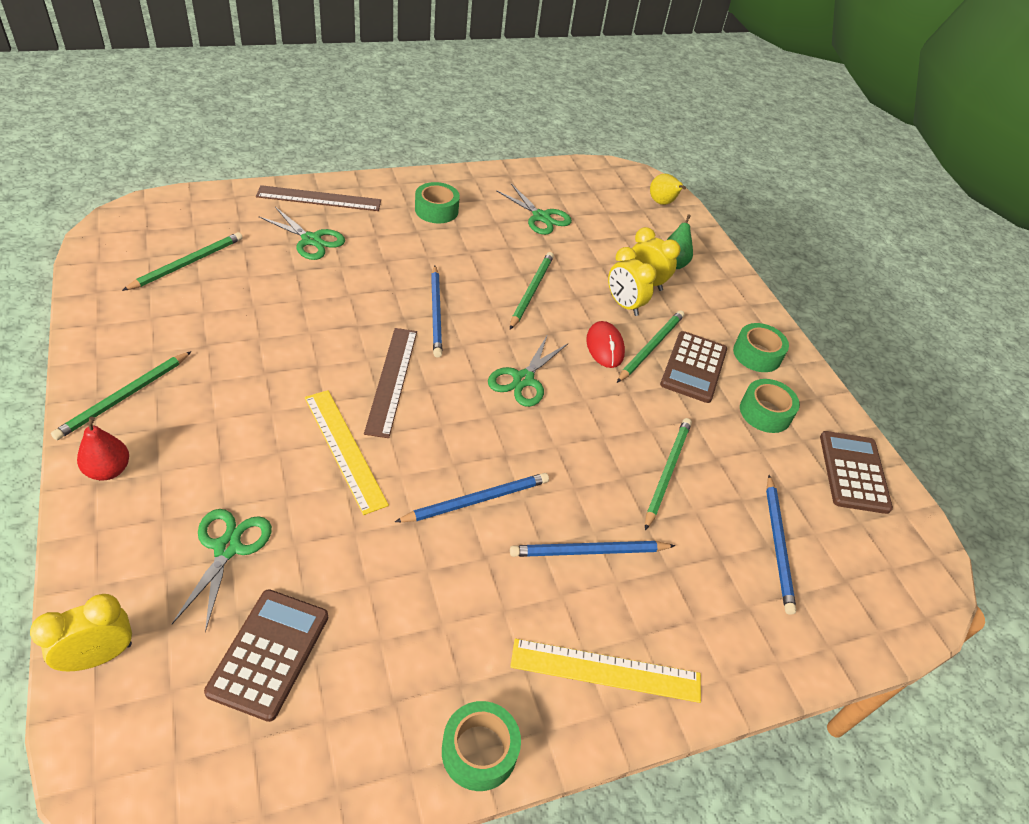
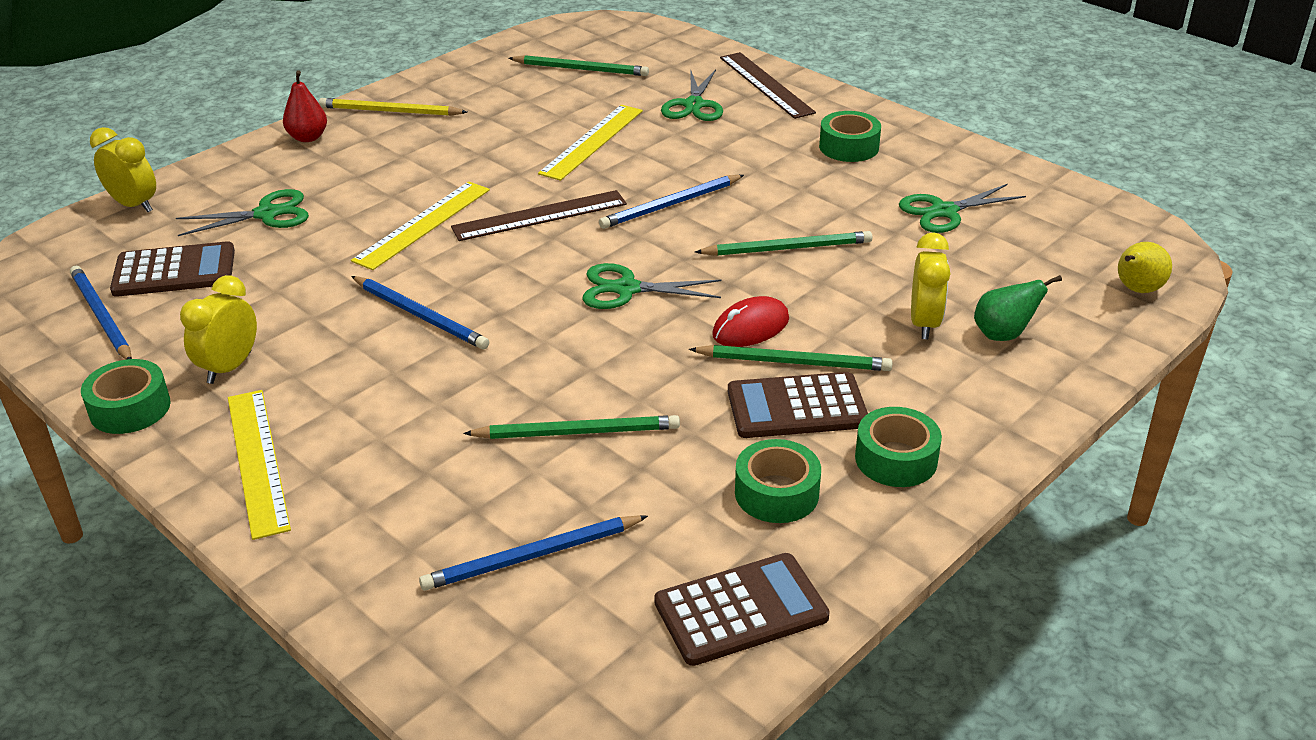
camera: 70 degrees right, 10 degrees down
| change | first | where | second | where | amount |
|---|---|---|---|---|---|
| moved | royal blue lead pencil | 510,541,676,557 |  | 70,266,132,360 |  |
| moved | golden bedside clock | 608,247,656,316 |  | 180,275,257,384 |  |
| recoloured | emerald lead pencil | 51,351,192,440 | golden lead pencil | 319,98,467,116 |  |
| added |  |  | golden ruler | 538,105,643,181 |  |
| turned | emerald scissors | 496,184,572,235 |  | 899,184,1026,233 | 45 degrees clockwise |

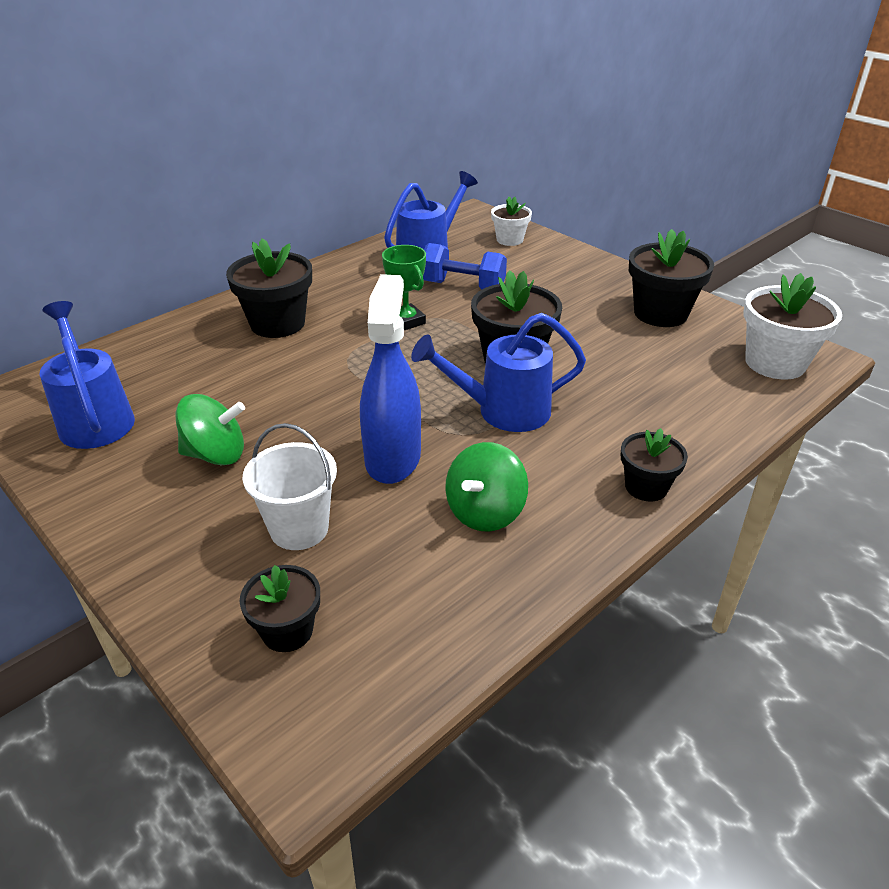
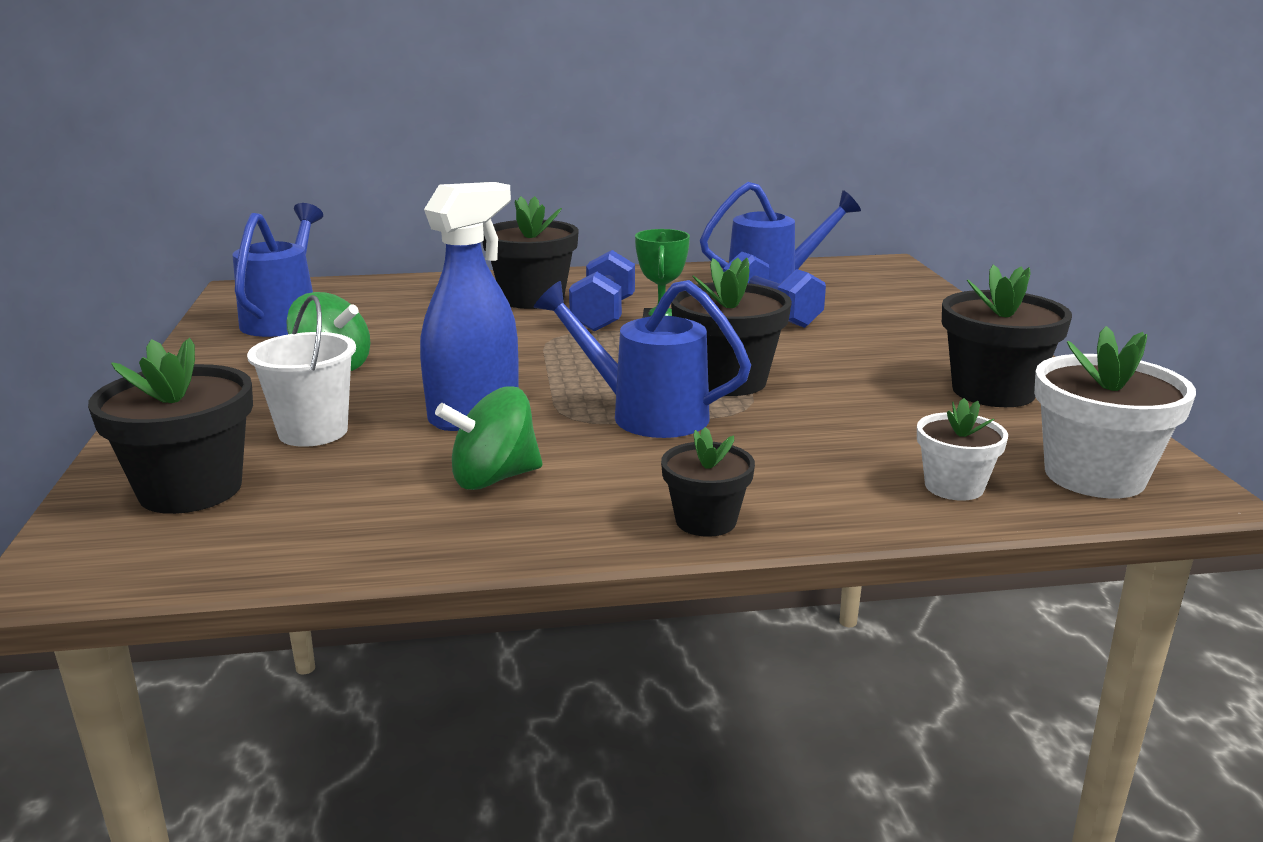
camera: 35 degrees right, 15 degrees down
| change | first | where | second | where | amount |
|---|---|---|---|---|---|
| resized | ebony plant pot | 240,565,320,652 |  | 88,338,253,514 | x1.69 |
| added |  |  | royal blue hand weight | 569,250,635,332 |  |
| moved | snow-white plant pot | 491,197,532,246 |  | 917,398,1008,501 |  |

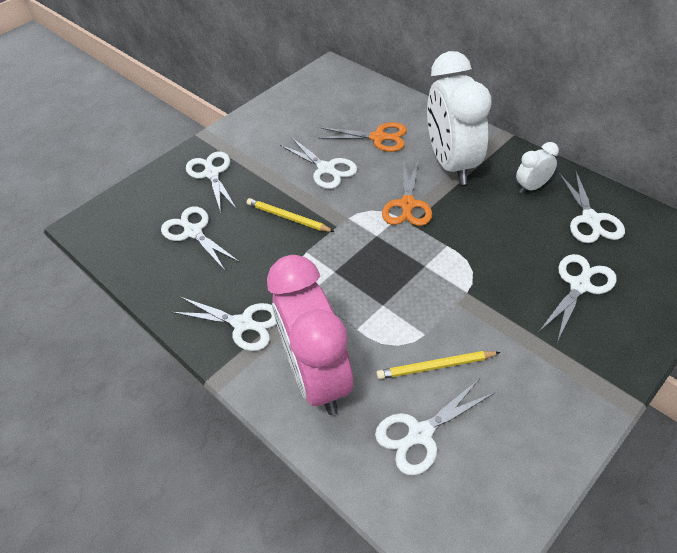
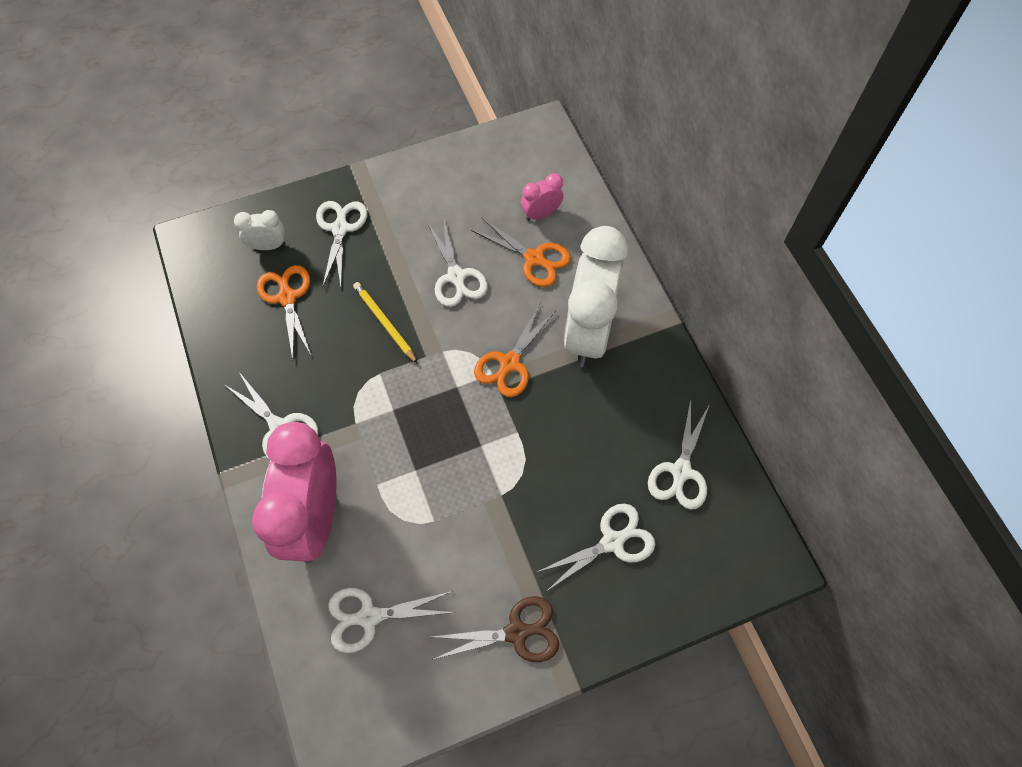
camera: 20 degrees right, 15 degrees up
| change | first | where | second | where | amount |
|---|---|---|---|---|---|
| moved | snow-white bedside clock | 516,142,559,193 |  | 234,210,286,250 |  |
| recoloured | snow-white scissors | 161,206,240,270 | orange scissors | 257,265,311,360 |  |
| added |  |  | brown scissors | 432,596,559,662 |  |
| added |  |  | pink bedside clock | 521,173,563,221 |  |
| removed | golden lead pencil | 377,351,501,379 |  |  |  |

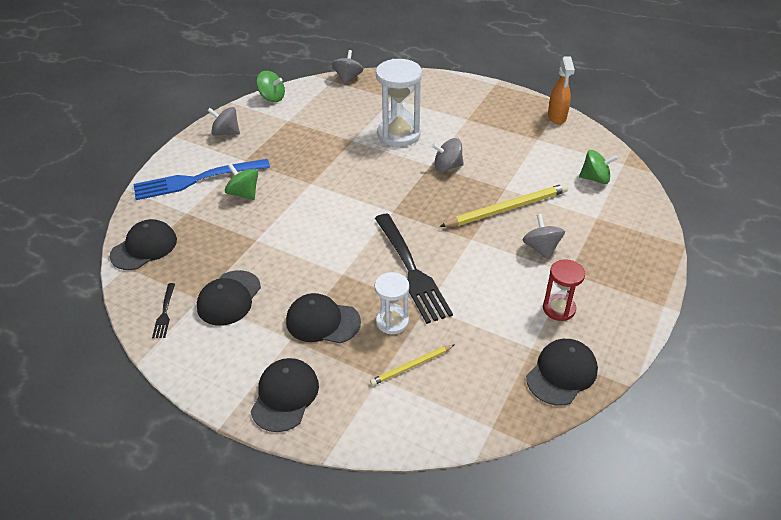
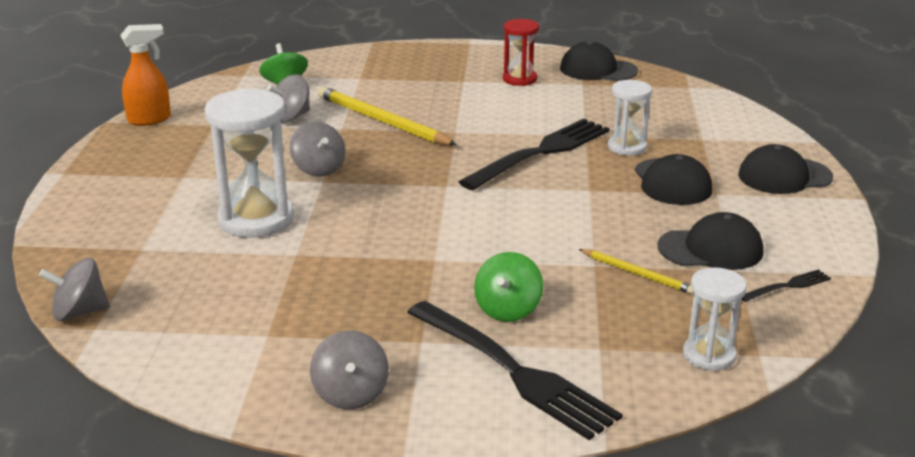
camera: 115 degrees left, 15 degrees down
| change | first | where | second | where | amount |
|---|---|---|---|---|---|
| moved | grey toy top | 523,214,565,260 |  | 267,75,310,123 |  |
| recoloured | royal blue fork | 133,159,270,200 | ebony fork | 407,301,623,440 |  |
| moved | golden lead pencil | 370,344,455,386 |  | 579,249,694,294 |  |
| replaced | ebony peaked cap | 110,219,177,270 | snow-white sandglass | 683,267,747,371 |  |
| removed | emerald toy top | 256,71,285,102 |  |  |  |

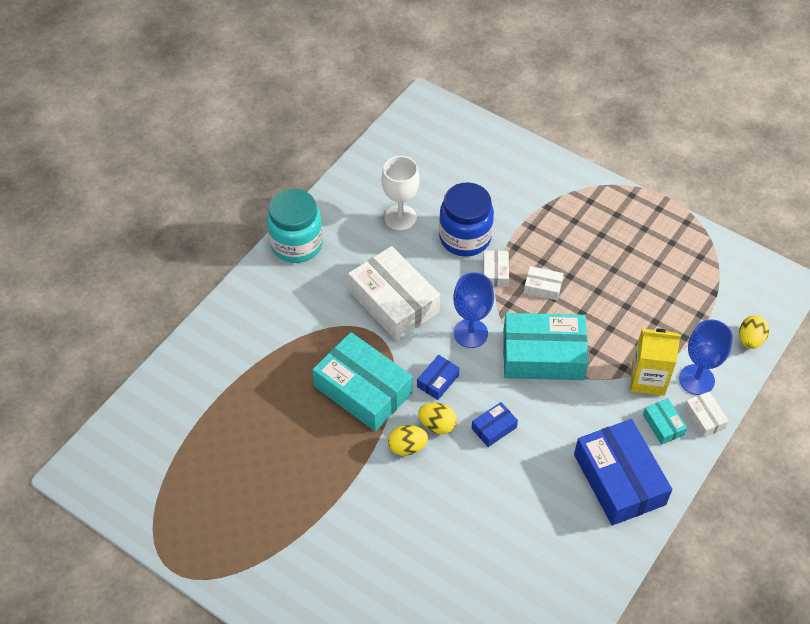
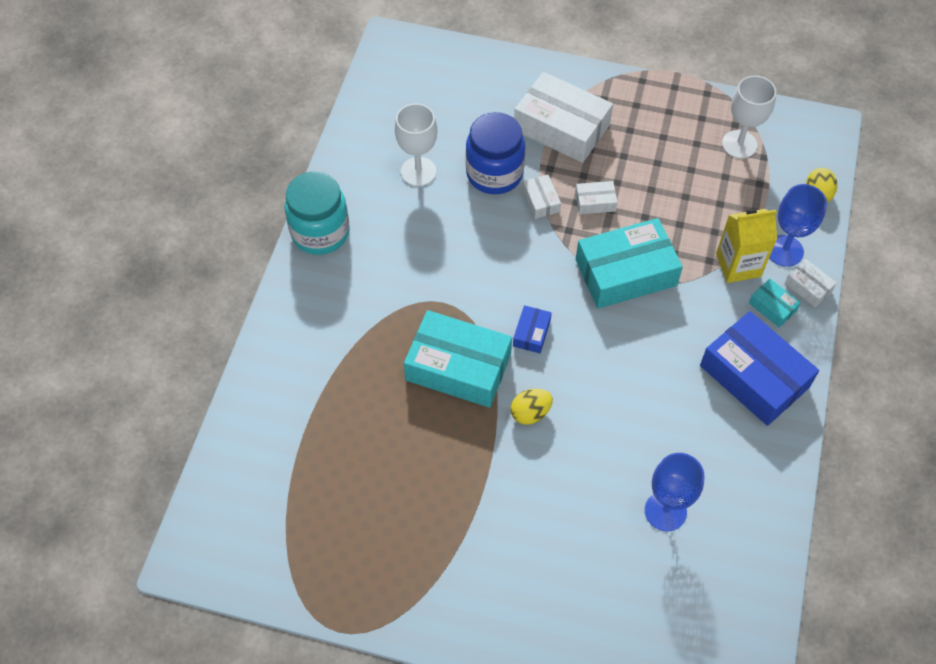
camera: 20 degrees left, 5 degrees up
| change | first | where | second | where | amount |
|---|---|---|---|---|---|
| moved | snow-white box | 348,246,440,341 |  | 514,72,613,163 |  |
| moved | royal blue chalice | 453,272,494,348 |  | 645,453,704,531 |  |
| added |  |  | snow-white chalice | 722,76,776,159 |  |
| removed | golden egg shape | 418,403,457,434 |  |  |  |
| removed | royal blue box | 471,402,518,447 |  |  |  |

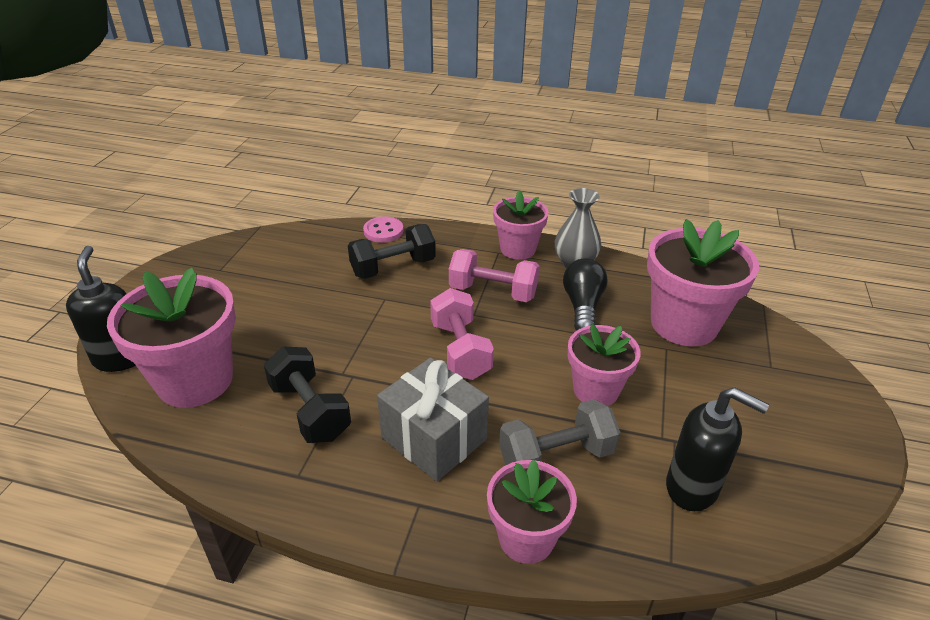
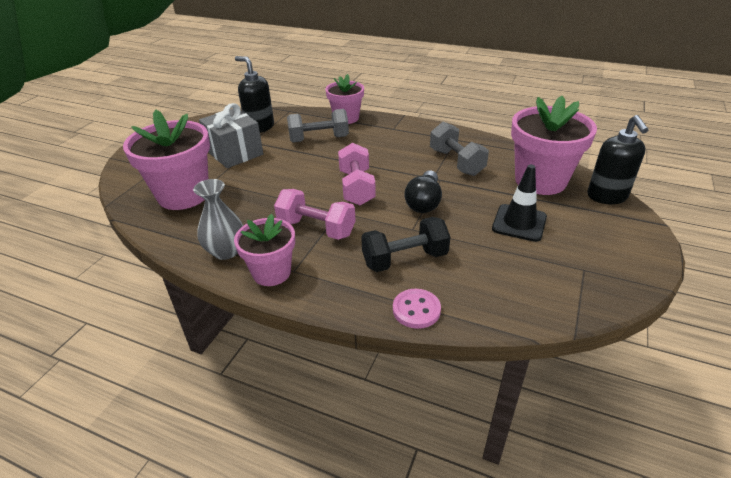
camera: 170 degrees left, 0 degrees up
| change | first | where | second | where | amount |
|---|---|---|---|---|---|
| moved | grey present | 377,358,489,482 |  | 199,103,263,168 |  |
| moved | ebony light bulb | 563,258,608,331 |  | 404,170,442,213 |  |
| recoloured | ebony hand weight | 264,347,351,443 | grey hand weight | 430,122,489,176 |  |
| added |  |  | ebony safety cone | 492,164,547,242 |  |
| removed | pink plant pot | 568,324,641,406 |  |  |  |

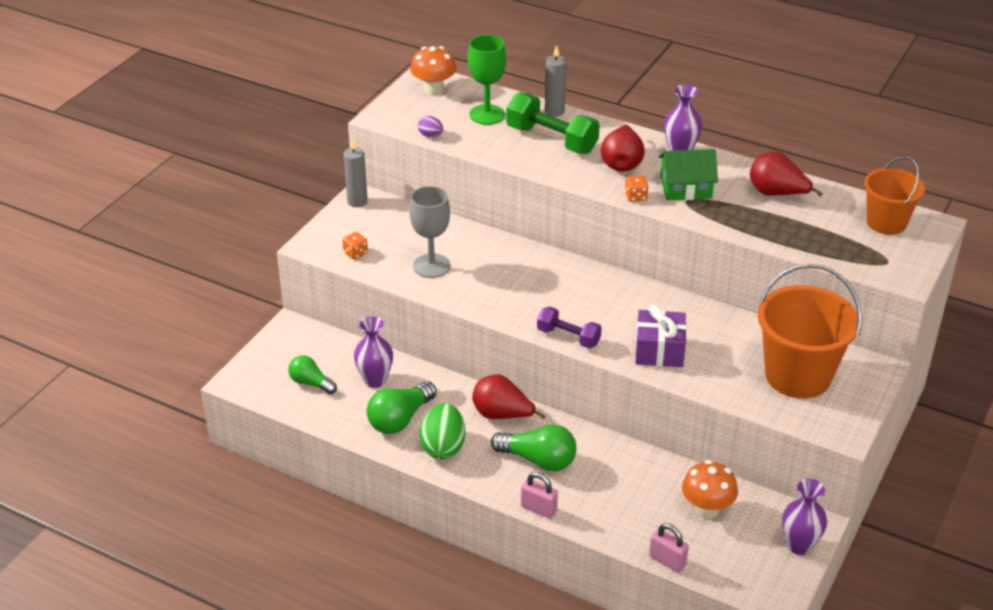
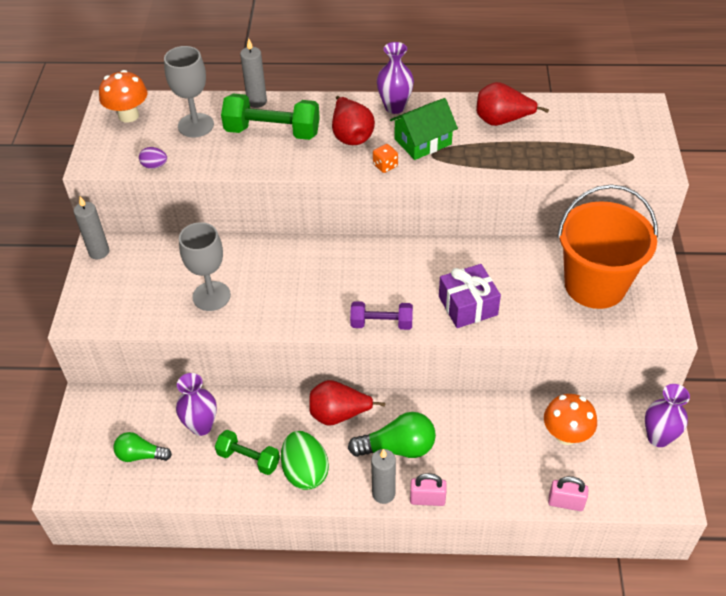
camera: 25 degrees left, 10 degrees up
| change | first | where | second | where | amount |
|---|---|---|---|---|---|
| recoloured | emerald chalice | 468,35,506,125 | grey chalice | 164,46,214,138 |  |
| replaced | emerald light bulb | 367,381,437,434 | emerald hand weight | 215,430,280,475 |  |
| added |  |  | grey pillar candle | 371,449,396,504 |  |
| removed | orange die | 342,232,368,260 |  |  |  |
| removed | orange pail | 864,156,925,235 |  |  |  |

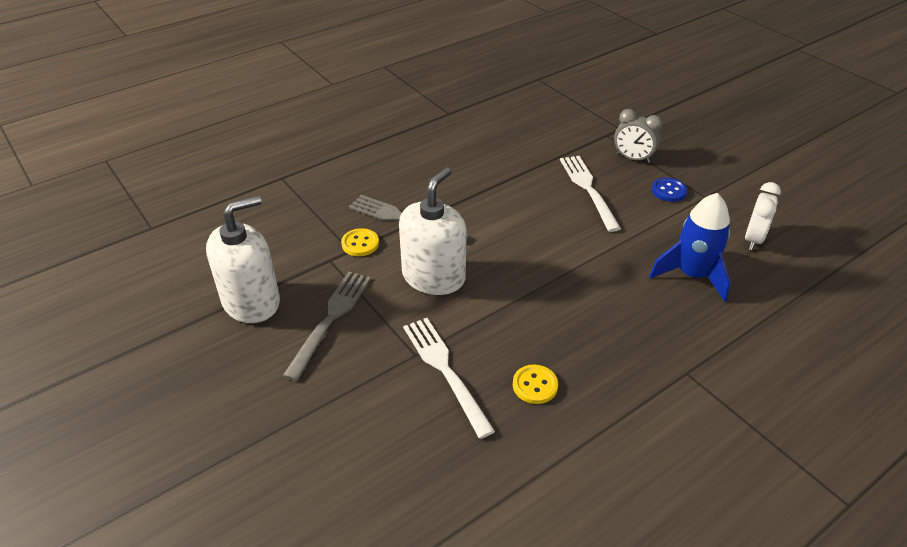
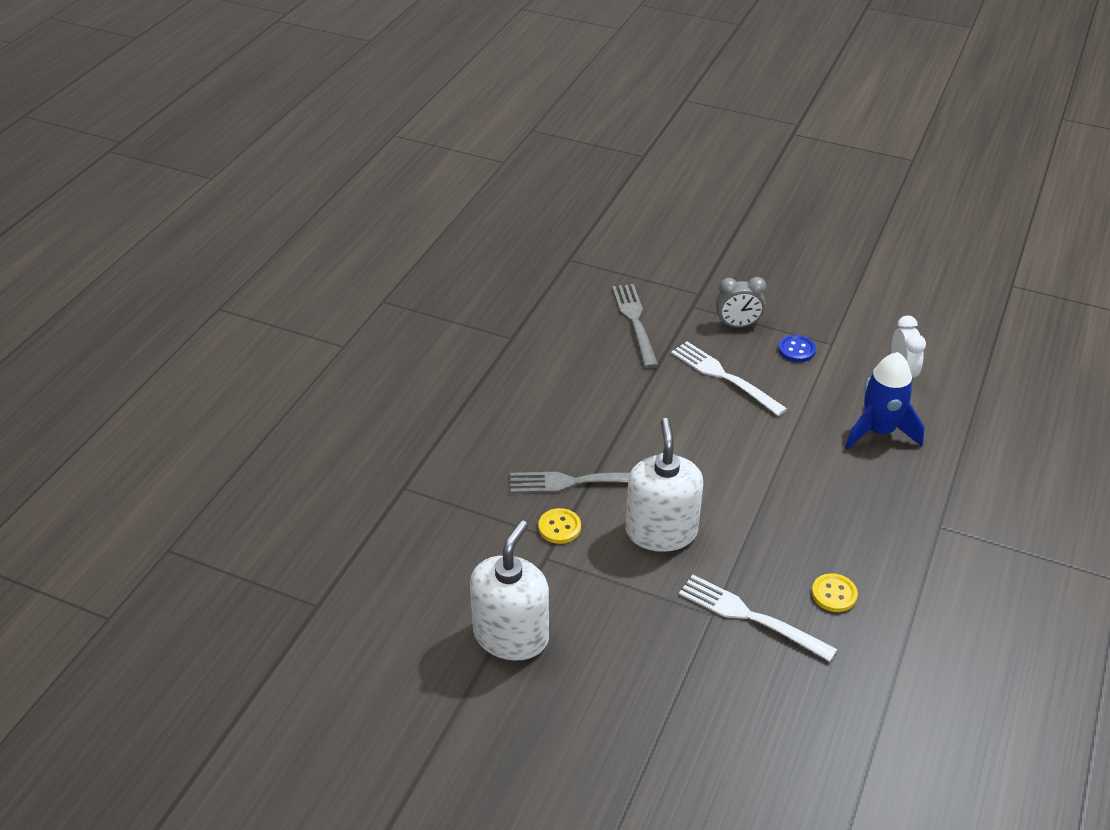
camera: 30 degrees left, 0 degrees up
| change | first | where | second | where | amount |
|---|---|---|---|---|---|
| moved | grey fork | 283,272,371,381 |  | 612,284,658,368 |  |

